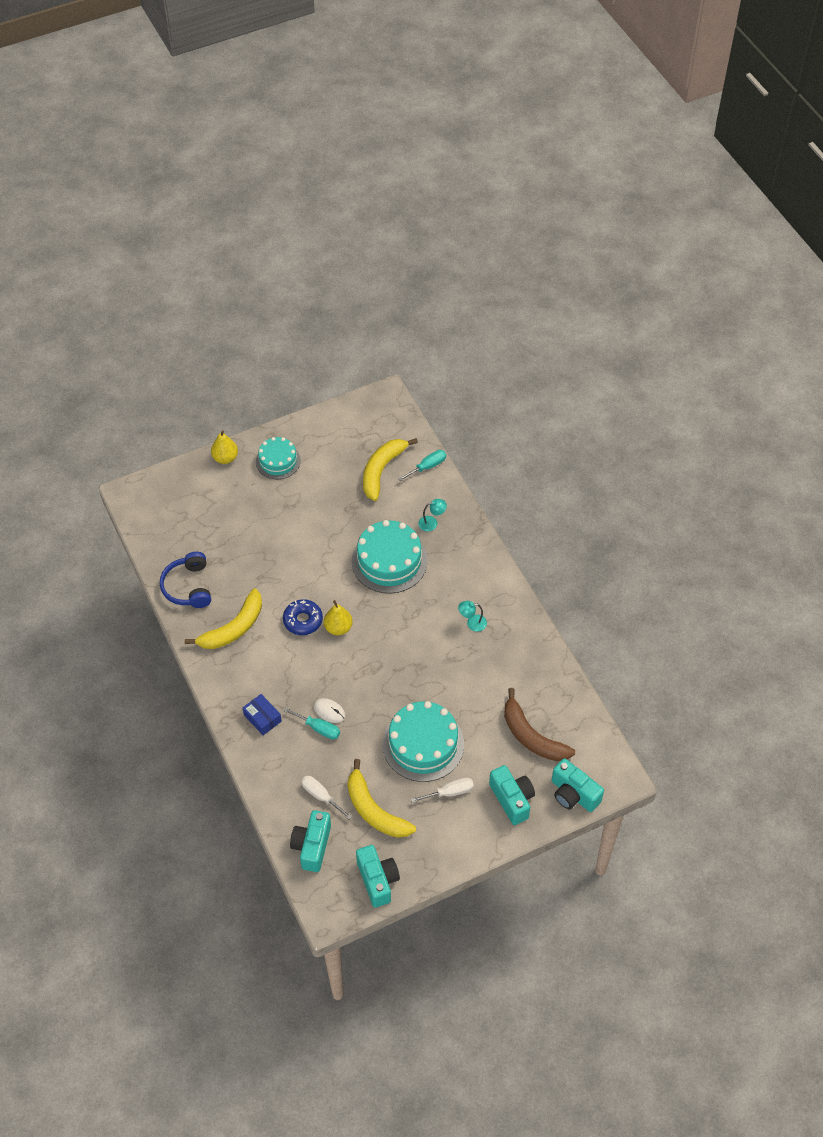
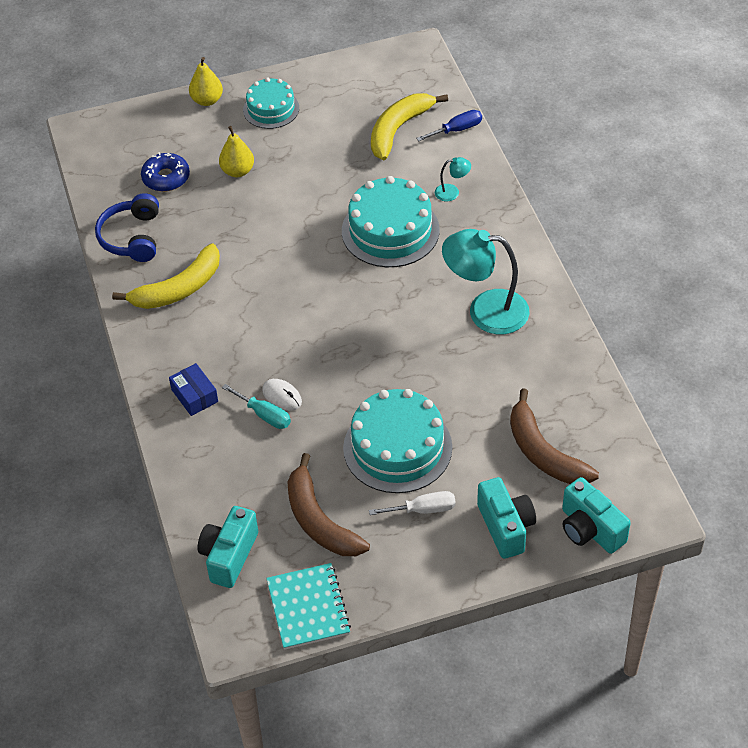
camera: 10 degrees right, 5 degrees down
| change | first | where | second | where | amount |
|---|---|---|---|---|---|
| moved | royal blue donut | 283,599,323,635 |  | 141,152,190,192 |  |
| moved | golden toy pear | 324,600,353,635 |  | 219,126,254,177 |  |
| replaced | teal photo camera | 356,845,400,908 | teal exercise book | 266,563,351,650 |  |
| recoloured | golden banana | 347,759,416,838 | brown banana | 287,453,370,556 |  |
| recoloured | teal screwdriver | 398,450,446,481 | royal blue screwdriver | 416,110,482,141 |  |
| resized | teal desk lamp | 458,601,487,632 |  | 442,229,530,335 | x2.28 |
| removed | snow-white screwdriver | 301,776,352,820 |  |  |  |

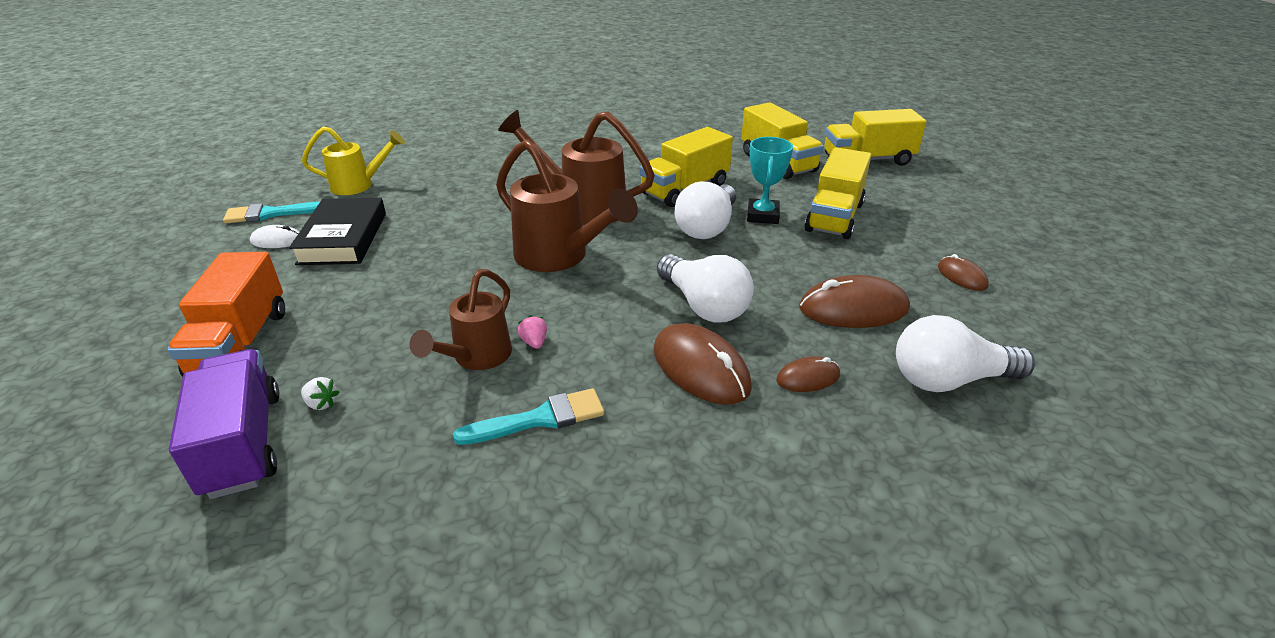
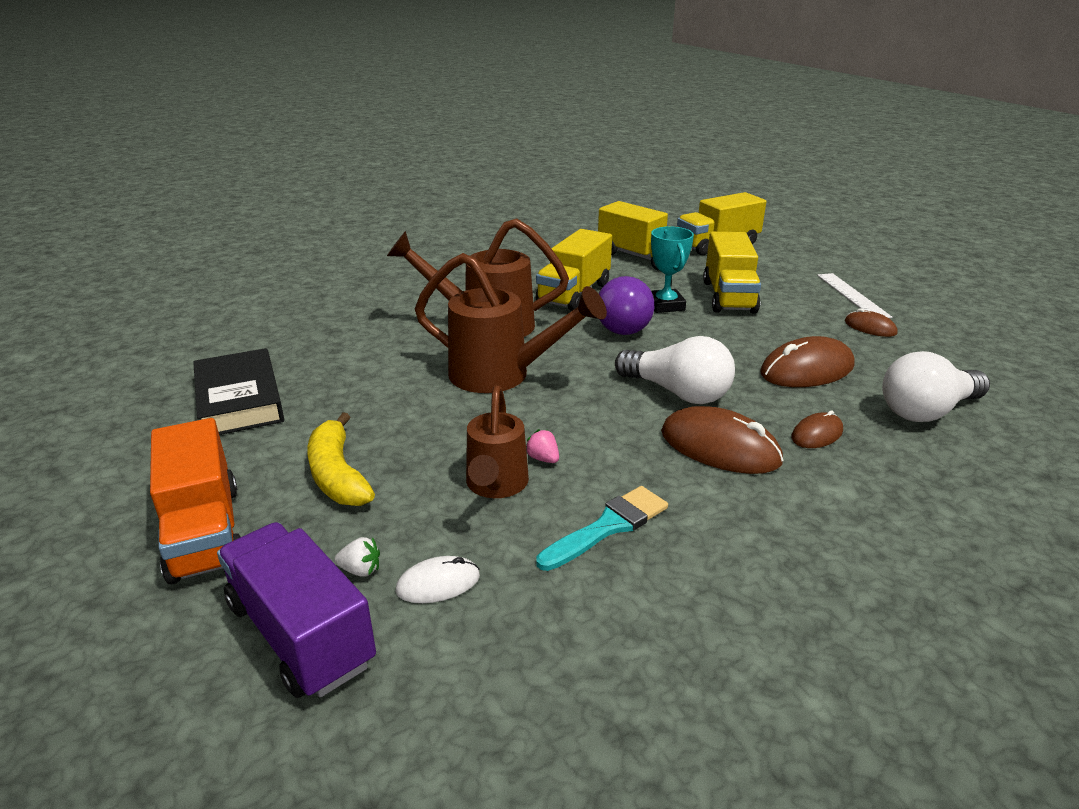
camera: 20 degrees left, 5 degrees down
| change | first | where | second | where | amount |
|---|---|---|---|---|---|
| added |  |  | golden banana | 307,412,375,506 |  |
| moved | snow-white PC mouse | 250,225,299,248 |  | 396,556,480,603 |  |
| recoloured | snow-white light bulb | 674,181,736,239 | royal purple light bulb | 599,276,654,335 |  |
| added |  |  | snow-white ruler | 817,273,892,318 |  |
| removed | teal brush | 223,201,320,223 |  |  |  |
| removed | golden watering pot | 302,126,405,195 |  |  |  |

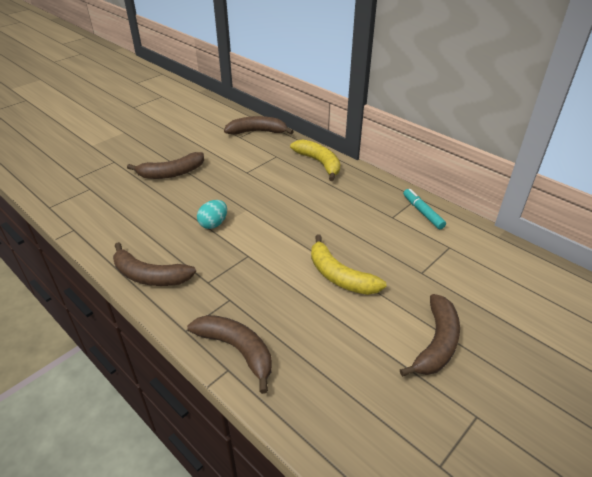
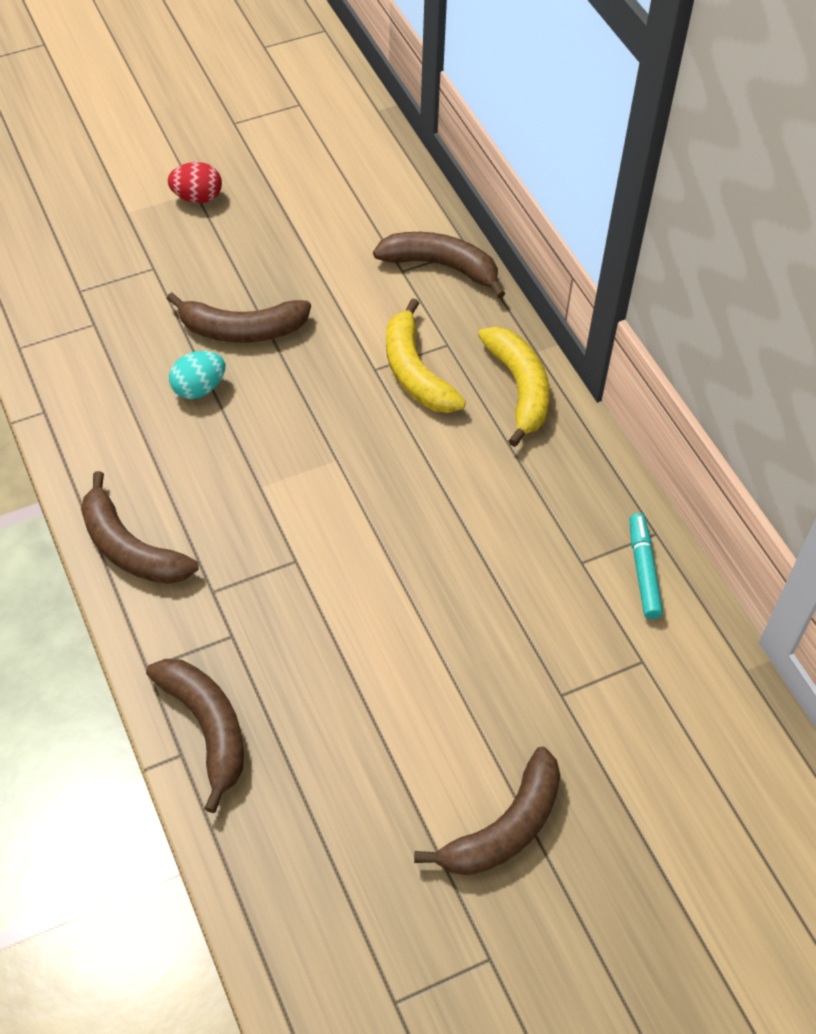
camera: 20 degrees right, 15 degrees up
| change | first | where | second | where | amount |
|---|---|---|---|---|---|
| added |  |  | crimson egg shape | 167,162,222,203 |  |
| moved | teal egg shape | 197,200,227,229 |  | 169,351,225,399 |  |
| moved | golden banana | 311,234,386,295 |  | 386,298,466,413 |  |

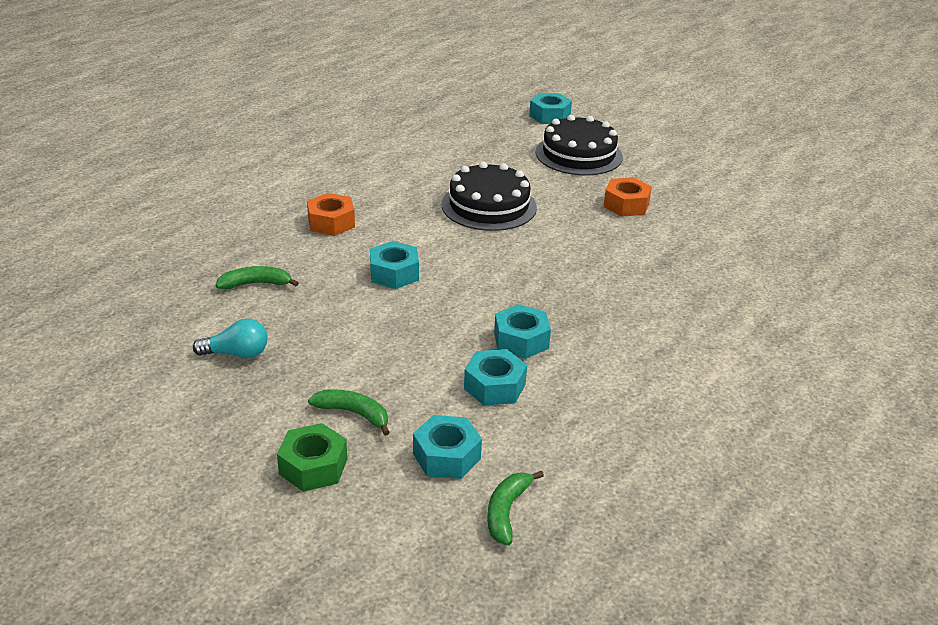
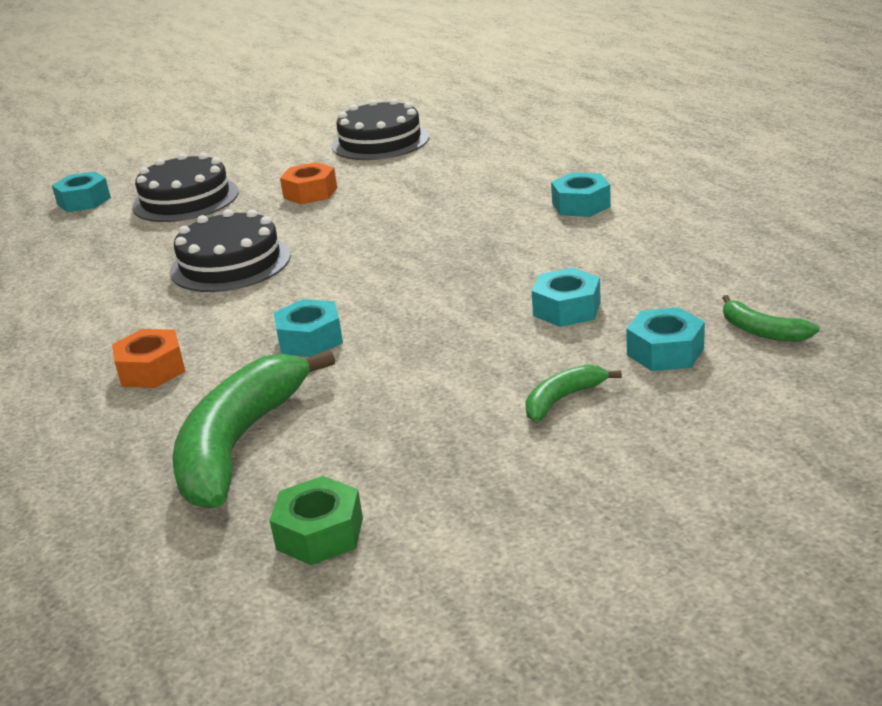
camera: 60 degrees left, 5 degrees down
| change | first | where | second | where | amount |
|---|---|---|---|---|---|
| resized | emerald banana | 216,266,299,289 |  | 172,349,335,509 | x2.18 |
| moved | emerald nut | 277,423,347,492 |  | 270,476,363,565 |  |
| added |  |  | ebony layer cake | 332,98,429,160 |  |
| moved | teal nut | 494,304,551,359 |  | 551,172,611,217 |  |
| removed | teal light bulb | 193,318,267,358 |  |  |  |

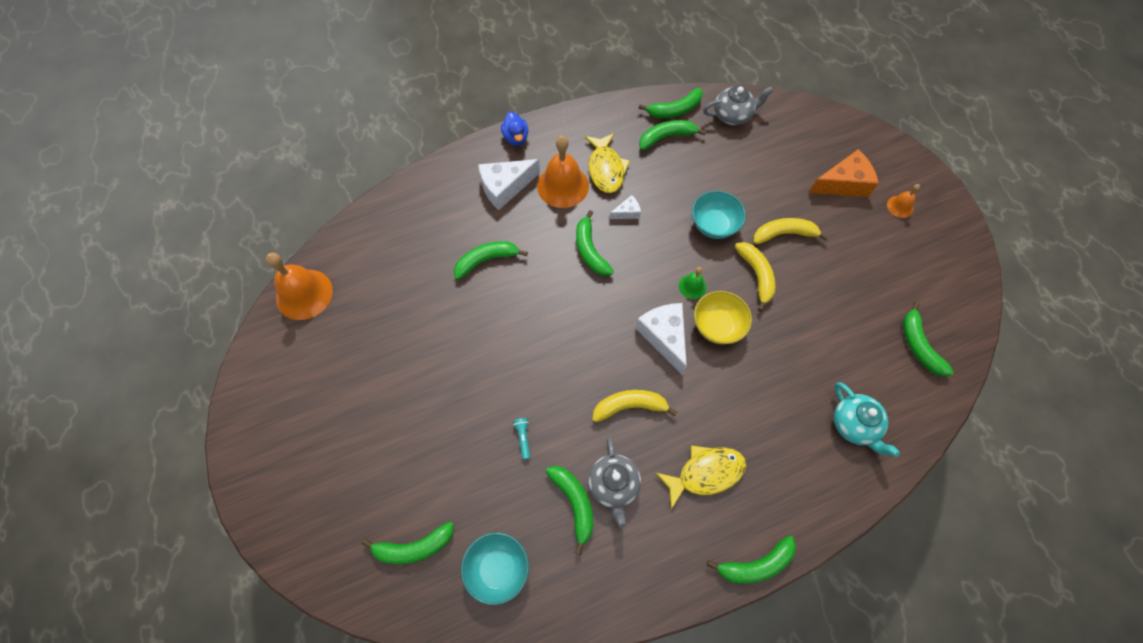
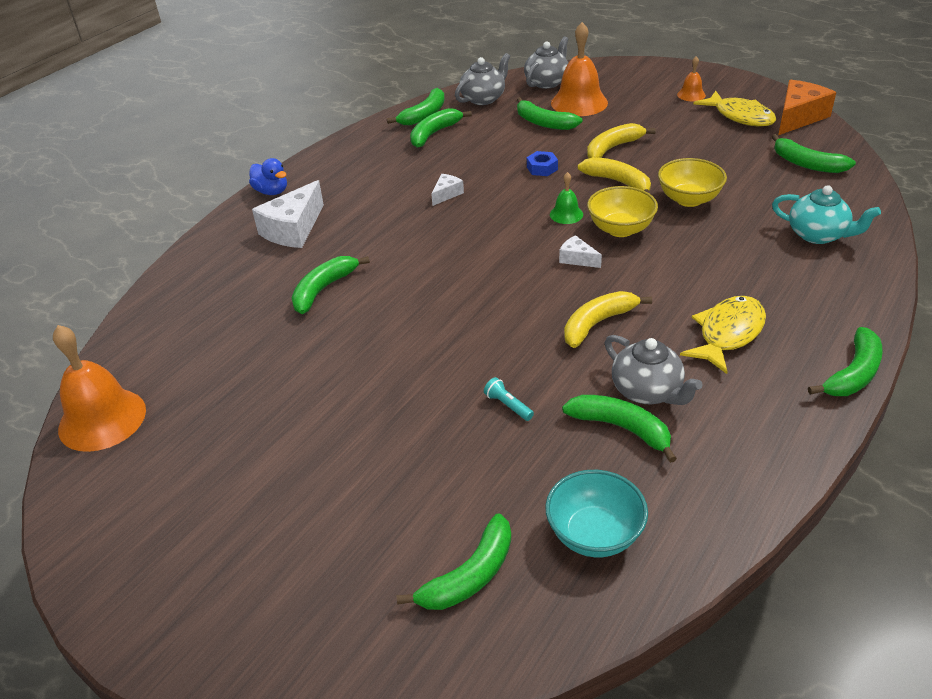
camera: 30 degrees left, 25 degrees down
| change | first | where | second | where | amount |
|---|---|---|---|---|---|
| moved | emerald banana | 576,210,614,276 |  | 517,97,582,130 |  |
| added |  |  | grey china teapot | 524,36,568,89 |  |
| replaced | teal serving bowl | 692,191,746,239 | royal blue nut | 527,151,558,176 |  |
| moved | orange school bell | 537,136,589,208 |  | 551,22,608,116 |  |
| resized | snow-white cheese wedge | 635,303,687,375 |  | 559,235,602,268 | x0.50 |
| added |  |  | golden serving bowl | 658,158,727,207 |  |
| moved | golden fish figure | 585,133,630,193 |  | 694,91,776,126 |  |
| moved | orange cheese wedge | 809,149,879,197 |  | 778,80,836,135 |  |

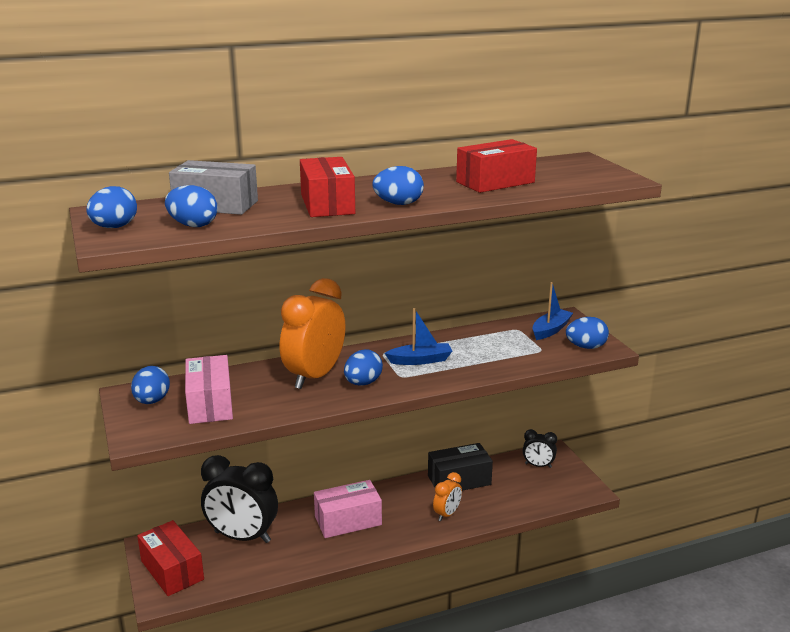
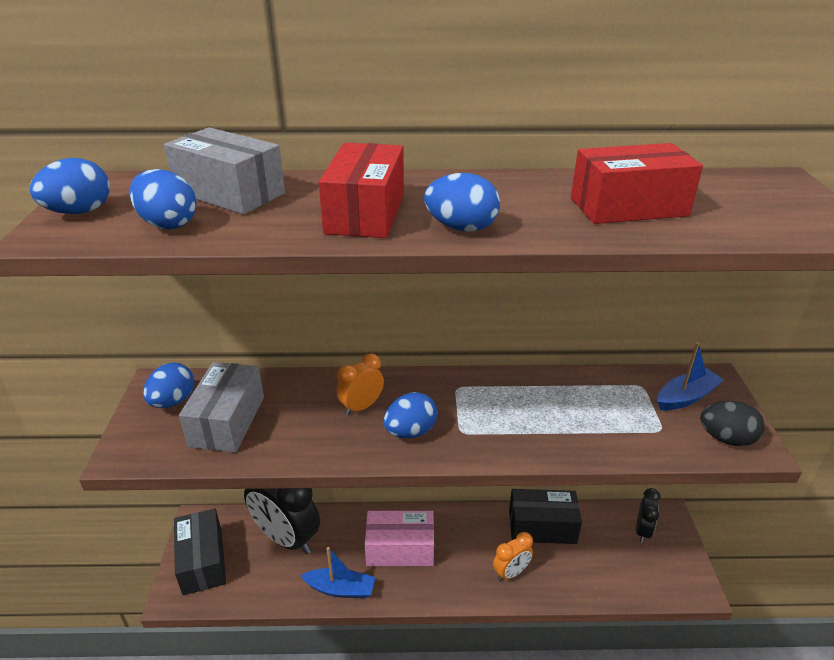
camera: 20 degrees right, 10 degrees up
| change | first | where | second | where | amount |
|---|---|---|---|---|---|
| recoloured | crimson box | 137,520,204,596 | ebony box | 174,509,226,595 |  |
| recoloured | pink box | 185,355,233,424 | grey box | 179,362,264,453 |  |
| moved | royal blue sailboat | 385,308,452,365 |  | 300,547,375,598 |  |
| resized | orange bedside clock | 280,278,346,389 |  | 337,353,384,415 | x0.50 |
| turned | ebony bedside clock | 523,429,557,468 |  | 636,488,660,543 | 105 degrees counterclockwise |
| recoloured | royal blue egg shape | 566,317,609,349 | ebony egg shape | 700,401,765,446 |  |

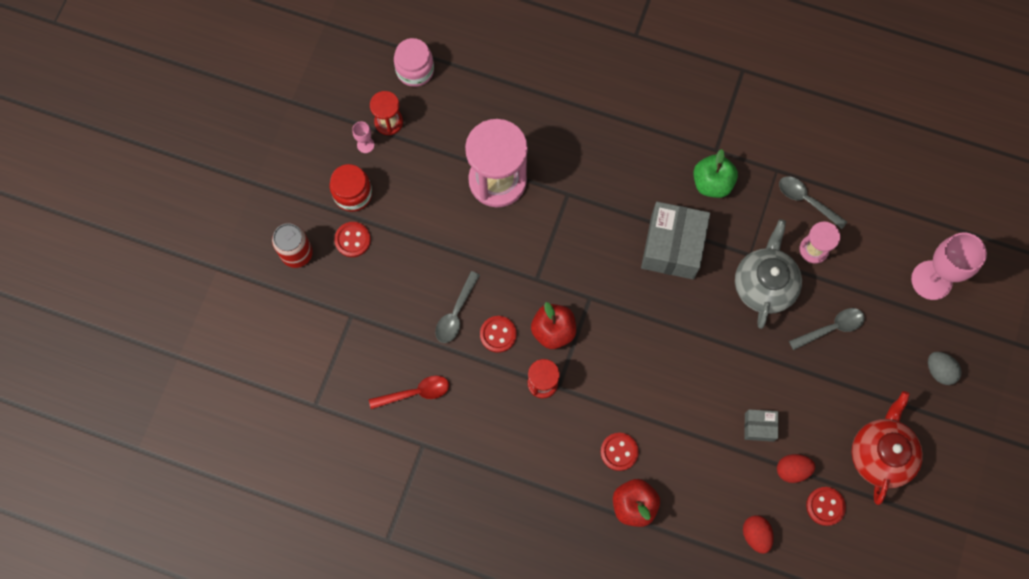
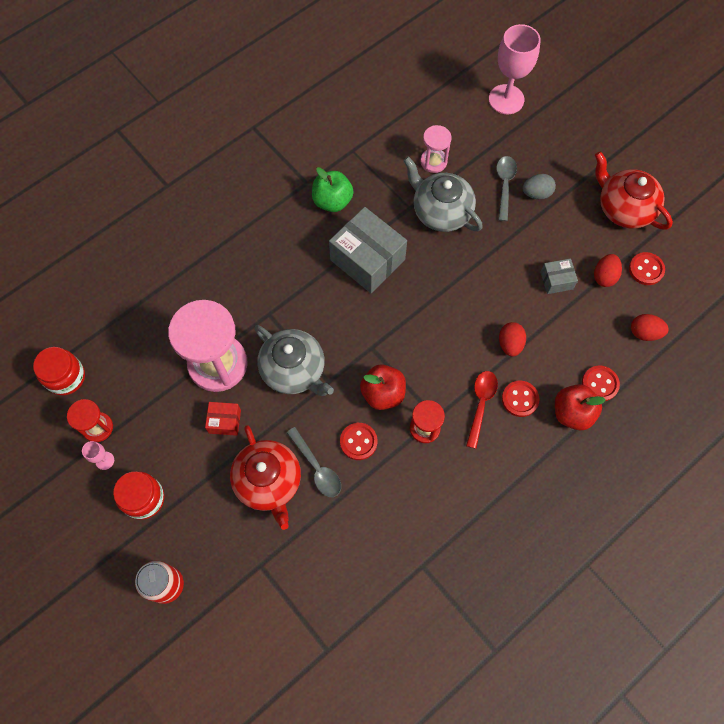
camera: 60 degrees left, 5 degrees down
| change | first | where | second | where | amount |
|---|---|---|---|---|---|
| recoloured | pink preserve jar | 394,38,434,87 | crimson preserve jar | 33,347,85,395 |  |
| added |  |  | crimson box | 205,402,241,436 |  |
| added |  |  | crimson china teapot | 230,425,301,530 |  |
| added |  |  | grey china teapot | 254,325,334,396 |  |
| moved | crimson tablespoon | 369,376,449,409 |  | 466,371,498,449 |  |
| added |  |  | crimson egg shape | 499,322,526,357 |  |
| moved | grey egg shape | 928,352,962,385 |  | 522,174,556,199 |  |
| turned | grey box | 744,409,778,442 |  | 540,259,578,294 | 45 degrees clockwise |
| moved | crimson sewing button | 334,222,371,257 |  | 582,366,620,401 |  |
| removed | grey tablespoon | 779,176,847,229 |  |  |  |

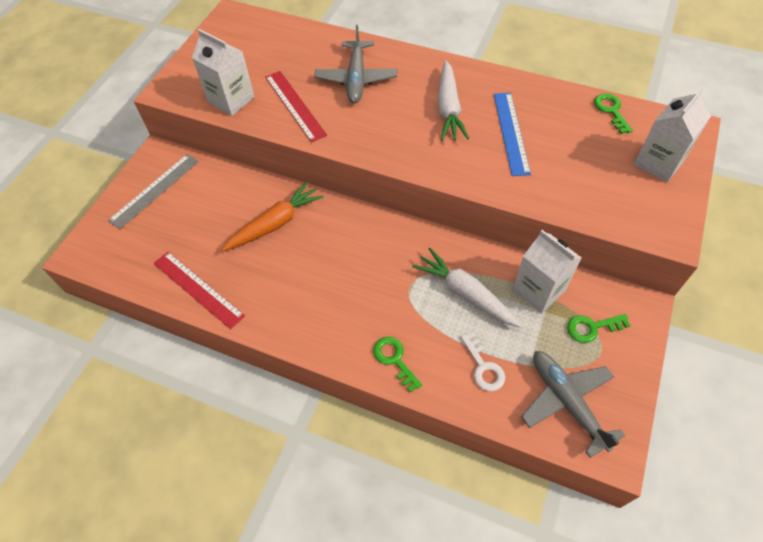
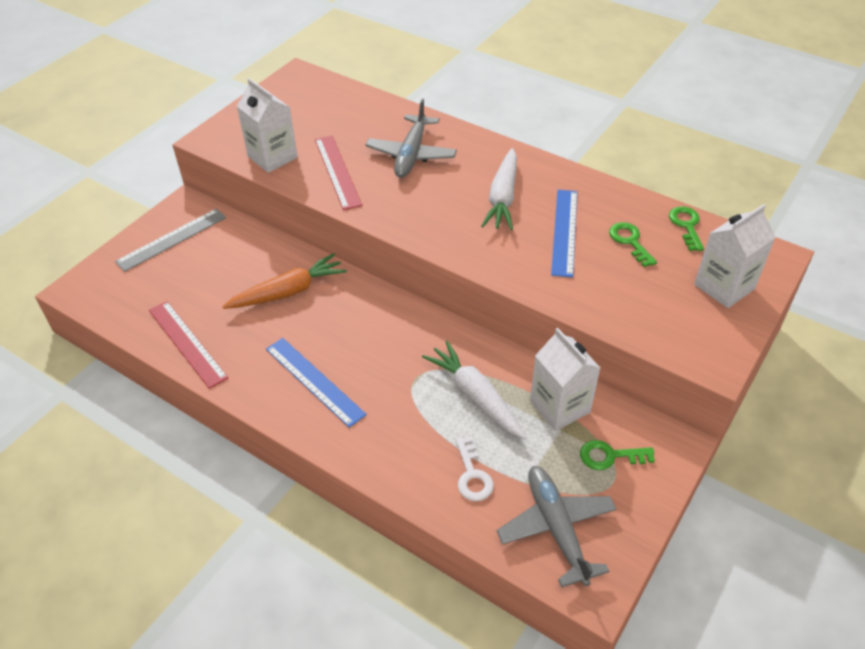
camera: 10 degrees right, 10 degrees down
| change | first | where | second | where | amount |
|---|---|---|---|---|---|
| added |  |  | royal blue ruler | 266,338,367,428 |  |
| moved | emerald door key | 373,337,422,393 |  | 609,222,657,267 |  |

